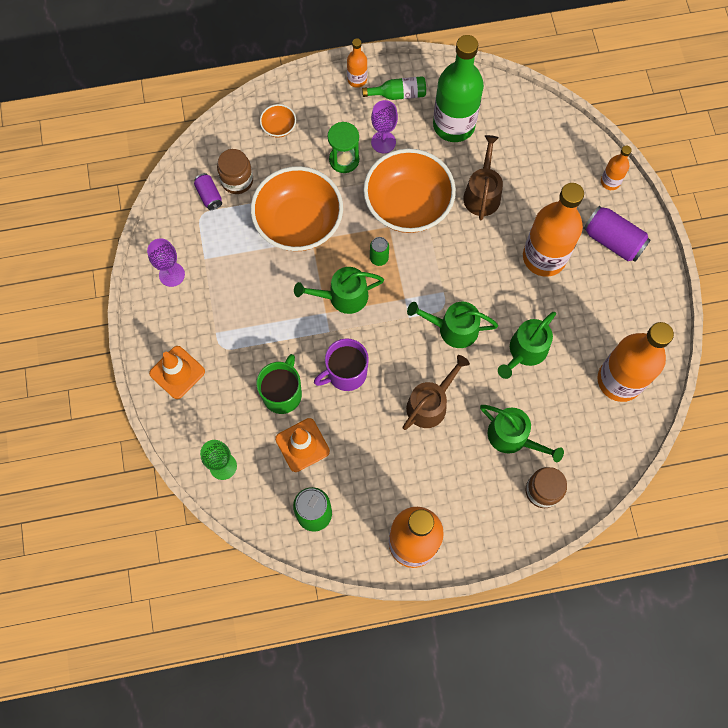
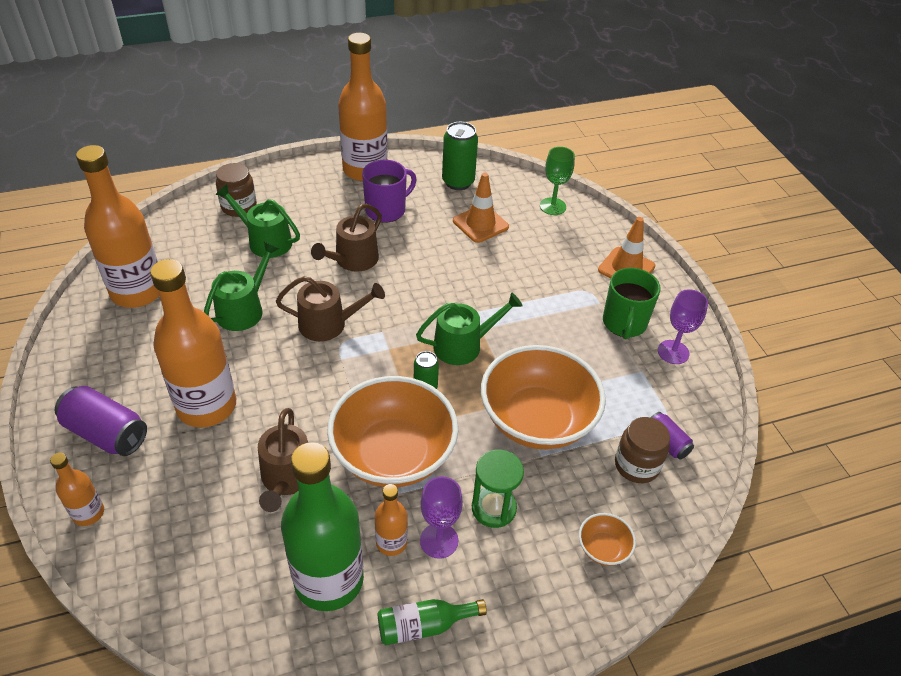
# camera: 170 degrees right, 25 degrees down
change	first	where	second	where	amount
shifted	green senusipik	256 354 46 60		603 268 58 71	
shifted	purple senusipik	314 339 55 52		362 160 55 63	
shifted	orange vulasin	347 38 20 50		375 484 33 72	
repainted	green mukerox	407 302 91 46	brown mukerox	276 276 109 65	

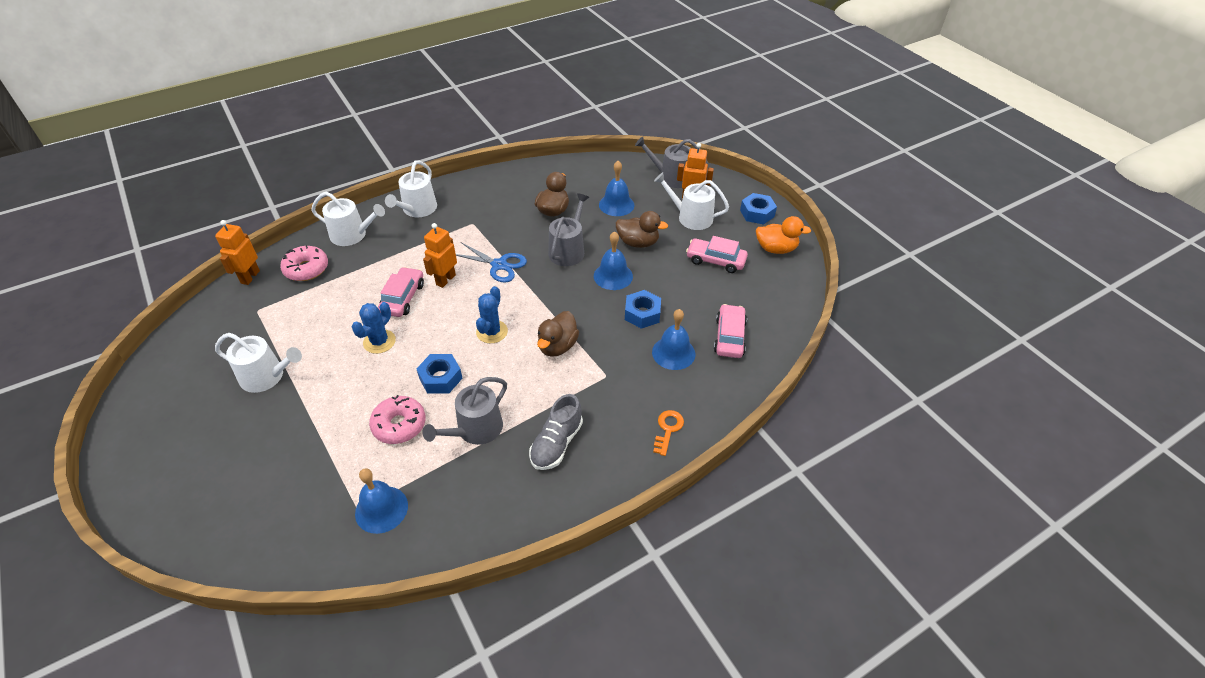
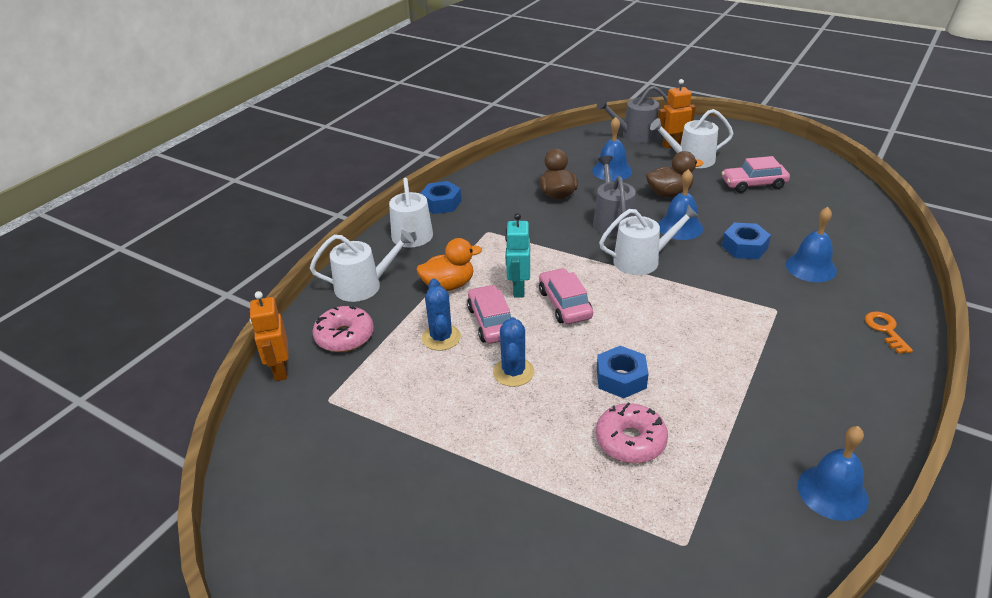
# camera: 25 degrees left, 10 degrees down
change	first	where	second	where	amount
shifted	white mukerox	215 333 87 60		599 205 100 70	
shifted	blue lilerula	355 468 53 66		798 426 71 95	
gone	grey mukerox	422 377 85 68			
repainted	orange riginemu	423 223 34 65	turquoise riginemu	505 213 25 84	
gone	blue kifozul	456 242 71 41			
shifted	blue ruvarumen	476 286 32 57		422 279 39 72	
gone	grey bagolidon	529 394 54 76			
gone	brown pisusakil	537 311 42 46			
shifted	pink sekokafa	714 304 33 54		539 268 54 56	
shifted	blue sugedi	740 193 37 31		420 181 41 33	
shifted	orange pisusakil	756 216 55 38		416 238 66 53	

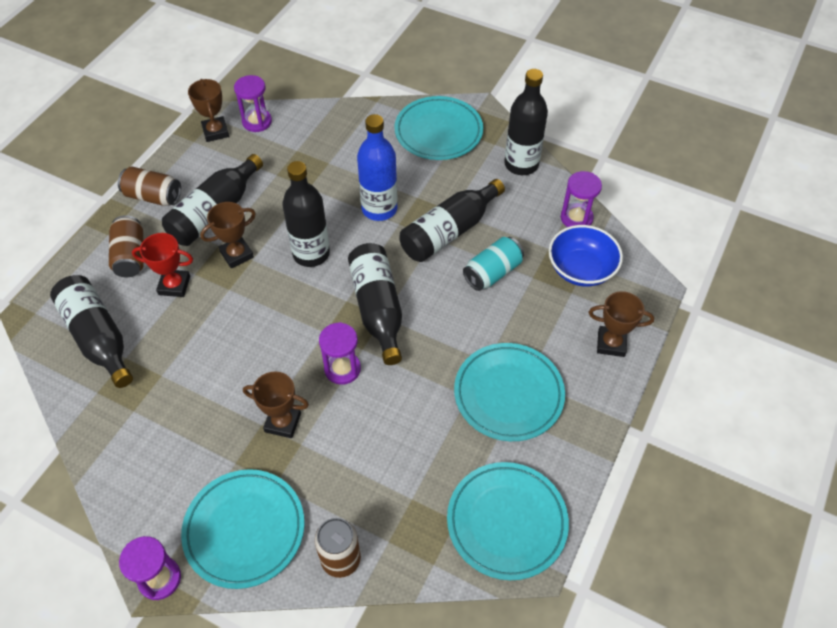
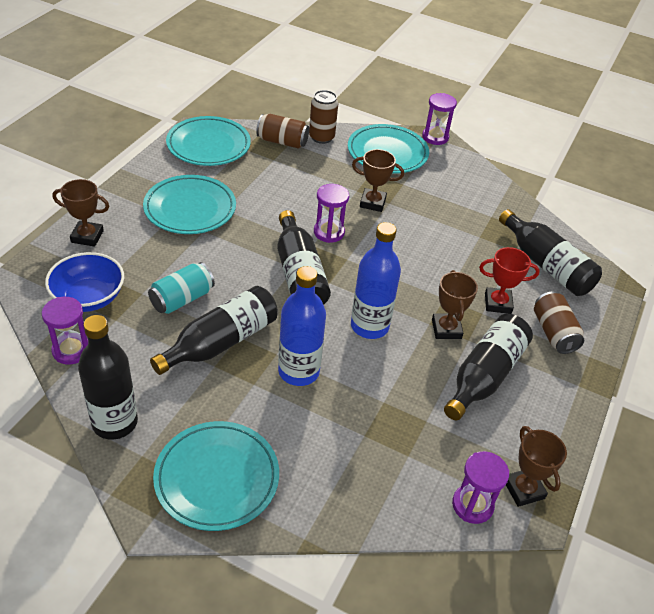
# camera: 175 degrees right, 10 degrees down
change	first	where	second	where	amount
shifted	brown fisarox	118 166 63 40		256 113 53 36	
rotated	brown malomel	200 202 56 66		432 270 46 69	60 degrees counterclockwise
repainted	black vulasin	282 161 48 106	blue vulasin	351 222 50 117	

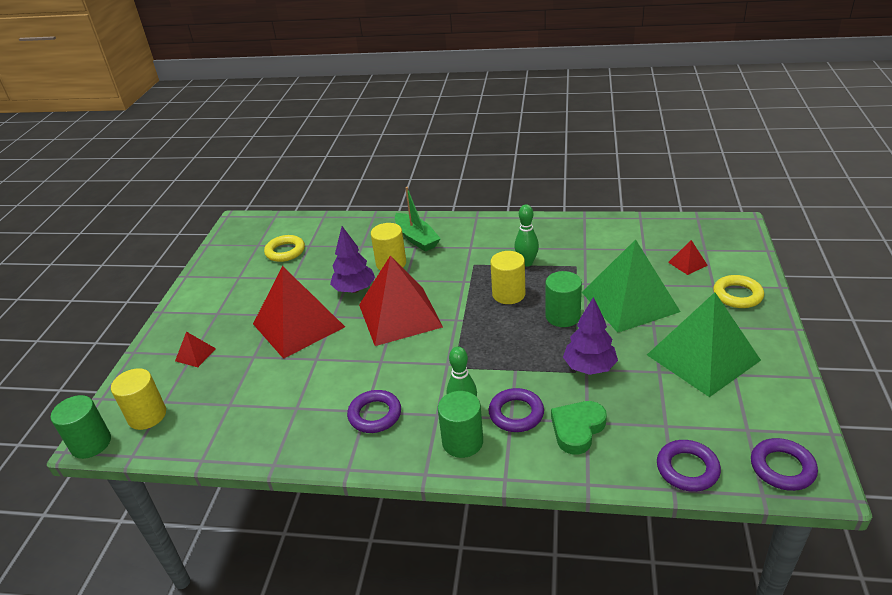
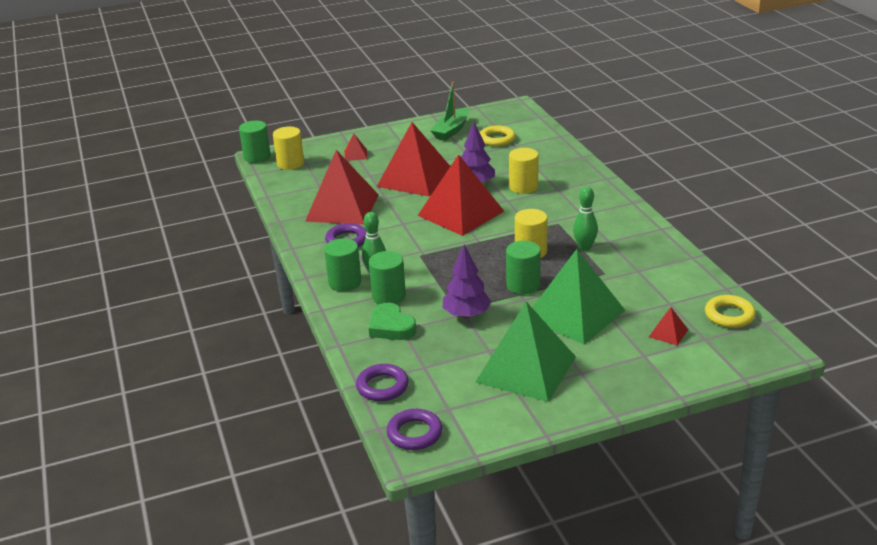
# camera: 60 degrees right, 5 degrees down
change	first	where	second	where	amount
shifted	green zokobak	395 187 46 65		430 82 39 59	
swapped	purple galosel	489 388 55 44	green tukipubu	369 251 37 53	
rotated	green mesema	551 401 56 53		369 303 47 37	135 degrees counterclockwise
shifted	yellow galosel	713 275 51 33		705 295 51 33	
new			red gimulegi	305 150 74 75	

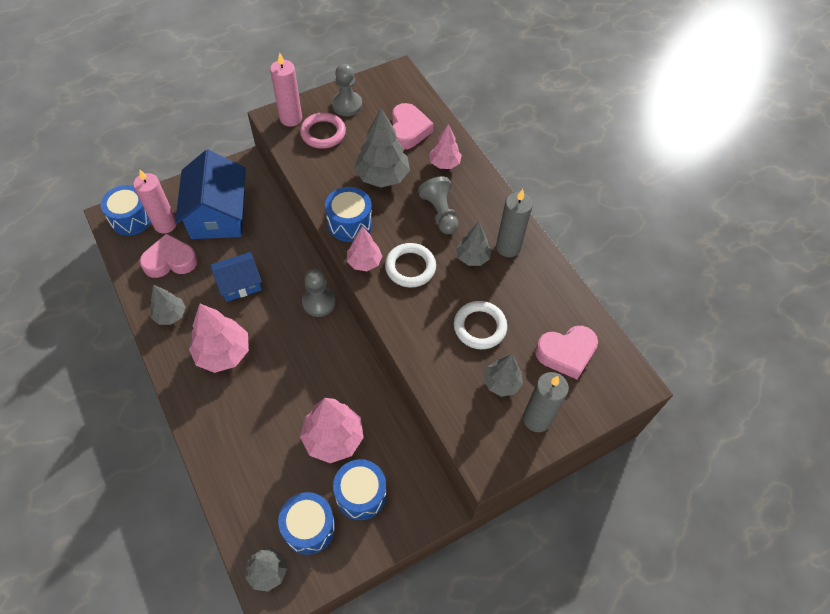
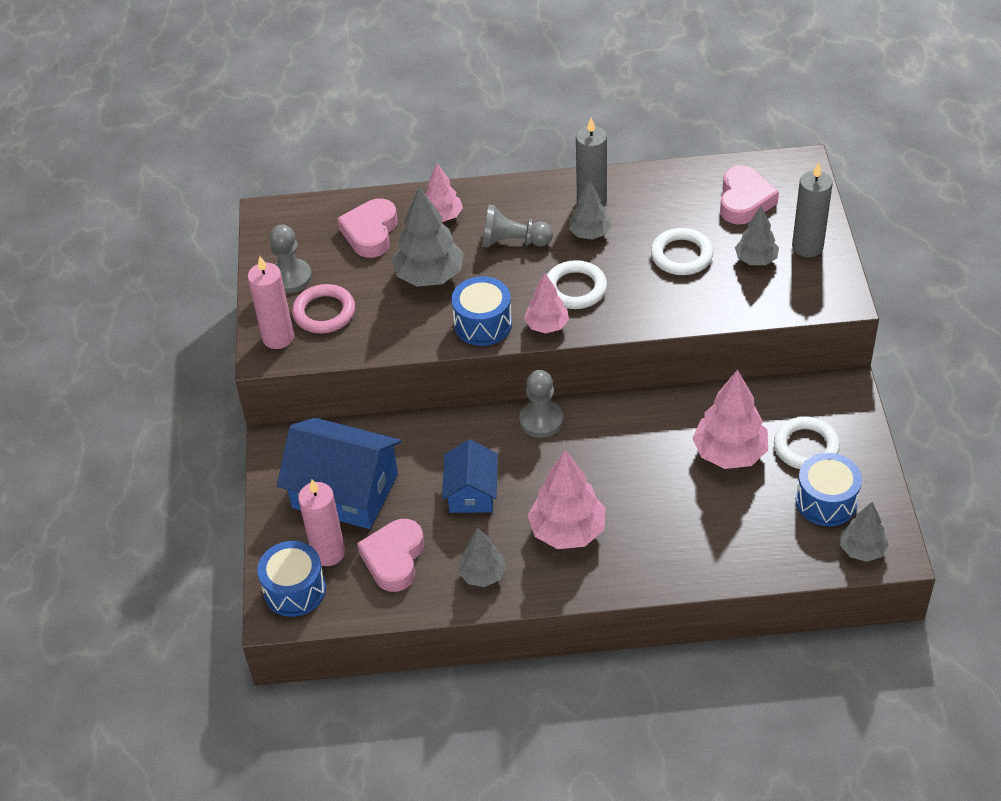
# camera: 60 degrees left, 10 degrees down
change	first	where	second	where	amount
swapped	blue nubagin	333 459 53 61	white galosel	774 417 66 52	
rotated	pink mesema	392 103 42 47		337 198 60 60	105 degrees counterclockwise

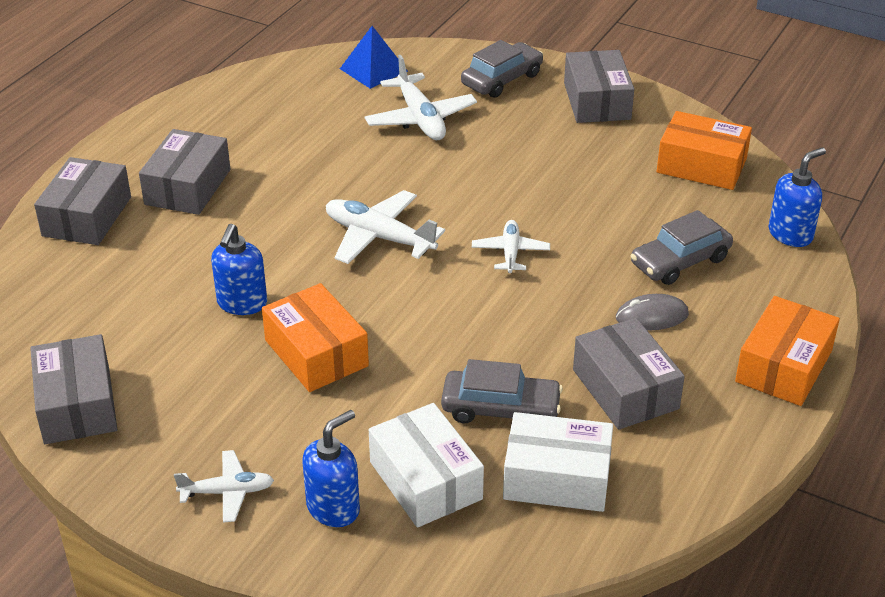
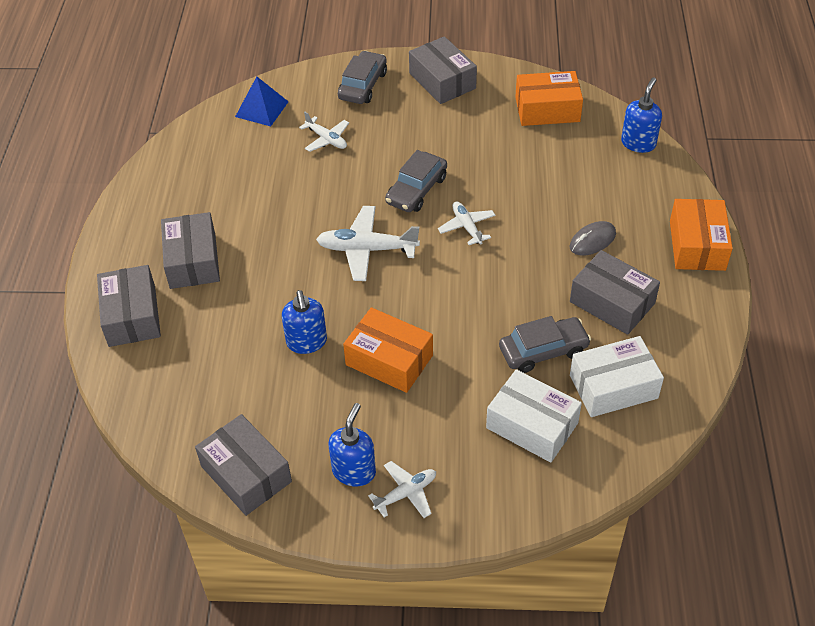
# camera: 25 degrees left, 10 degrees up
change	first	where	second	where	amount
shifted	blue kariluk	302 410 58 117		328 403 48 84	
scaled	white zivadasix	365 55 112 85		299 112 50 40	x0.61
shifted	grey sekokafa	631 210 102 75		385 150 62 62	

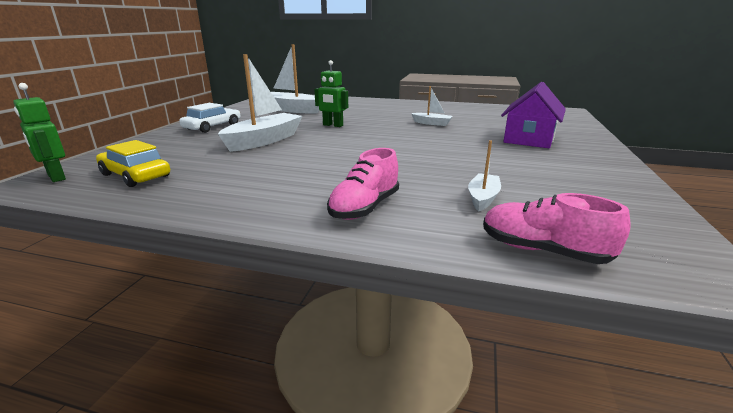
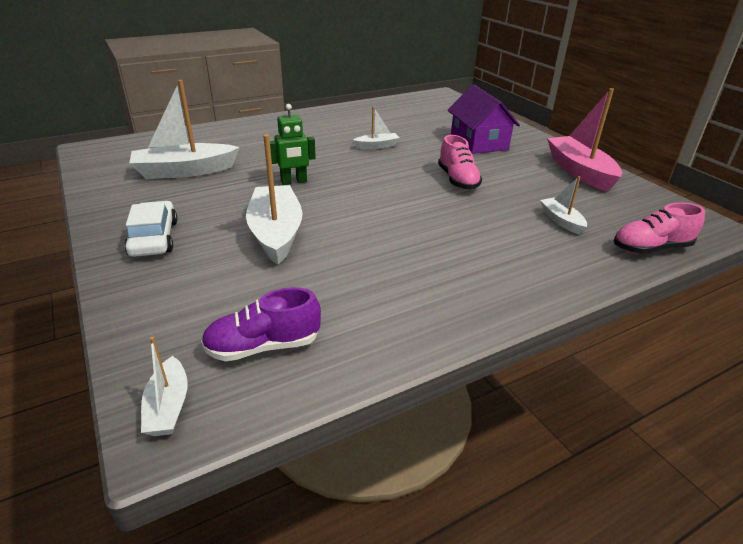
# camera: 45 degrees left, 10 degrees up
change	first	where	second	where	amount
swapped	green riginemu	13 83 53 99	white zokobak	141 337 47 99	
swapped	yellow sekokafa	96 140 74 47	purple bagolidon	201 287 120 74	
shifted	pink bagolidon	327 148 72 72		438 135 44 55	
new			pink zokobak	547 88 75 104	

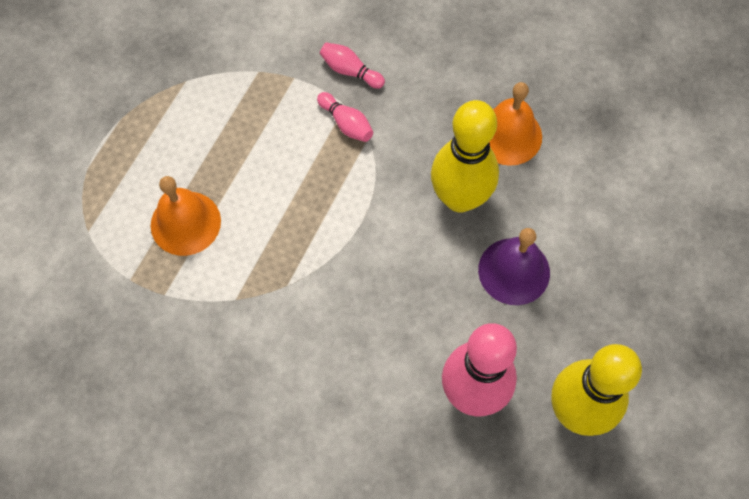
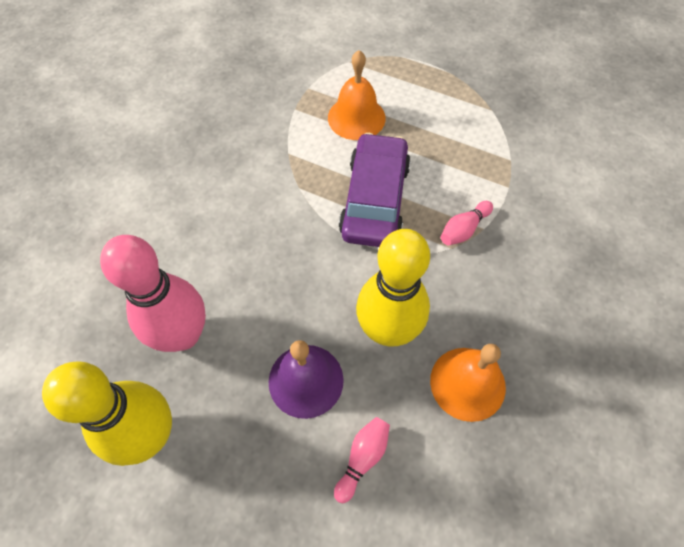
# camera: 90 degrees right, 5 degrees down
change	first	where	second	where	amount
shifted	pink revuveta	320 42 65 47		334 417 56 86	
new			purple sekokafa	339 133 72 114	

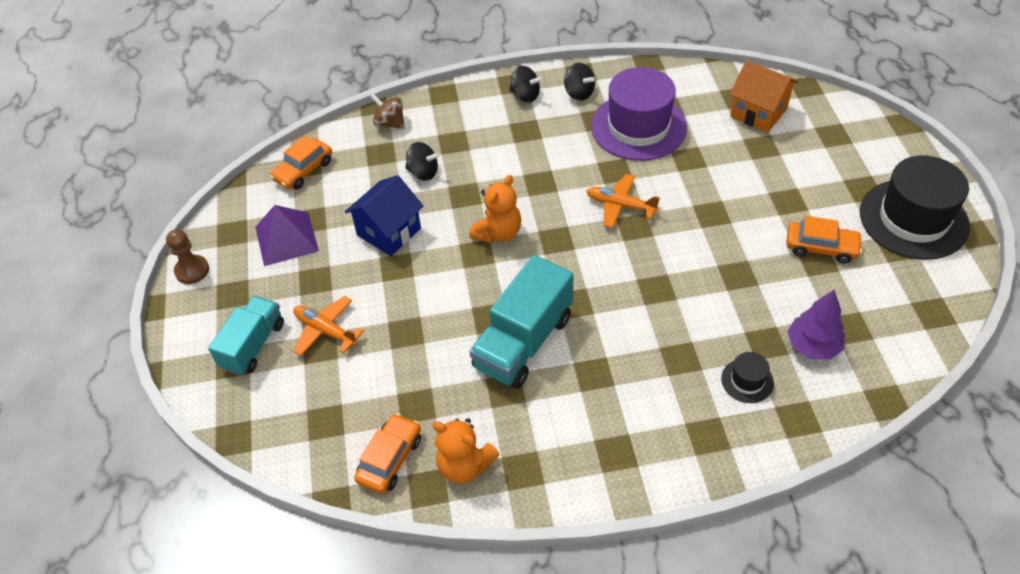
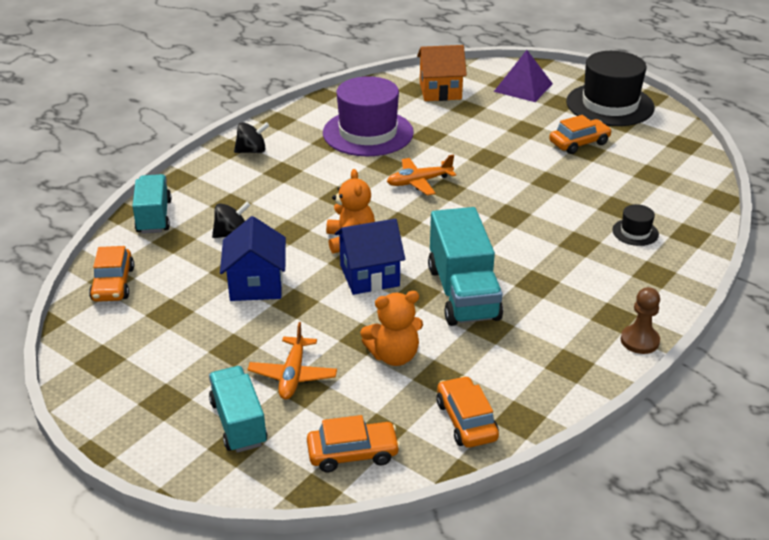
# camera: 45 degrees left, 15 degrees down
change	first	where	second	where	amount
shifted	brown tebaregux	166 229 43 55		621 287 39 67	
shifted	purple gimulegi	255 205 64 61		494 50 59 52	
rotated	orange zivadasix	293 296 71 60		248 322 89 78	75 degrees counterclockwise
swapped	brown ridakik	371 94 34 35	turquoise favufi	132 174 39 60	
shifted	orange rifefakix	432 418 68 65		360 291 63 75	
gone	black ridakik	564 63 31 38			
gone	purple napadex	787 290 58 70			
new			orange sekokafa	307 415 93 57	
new			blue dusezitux	335 219 70 76	

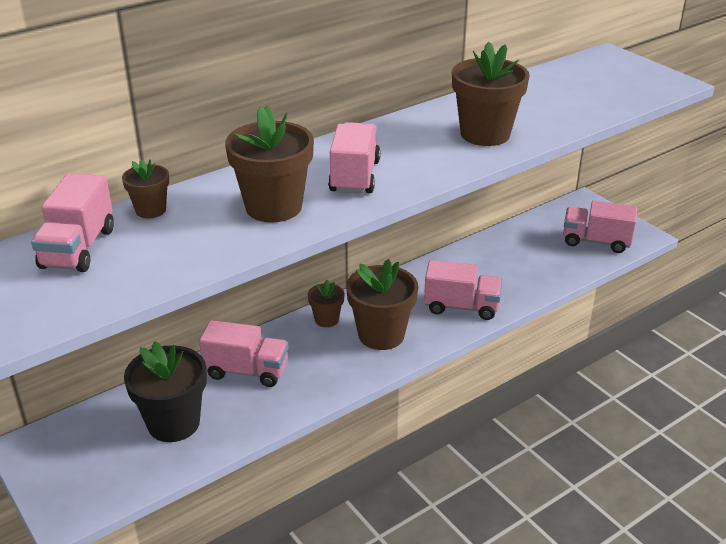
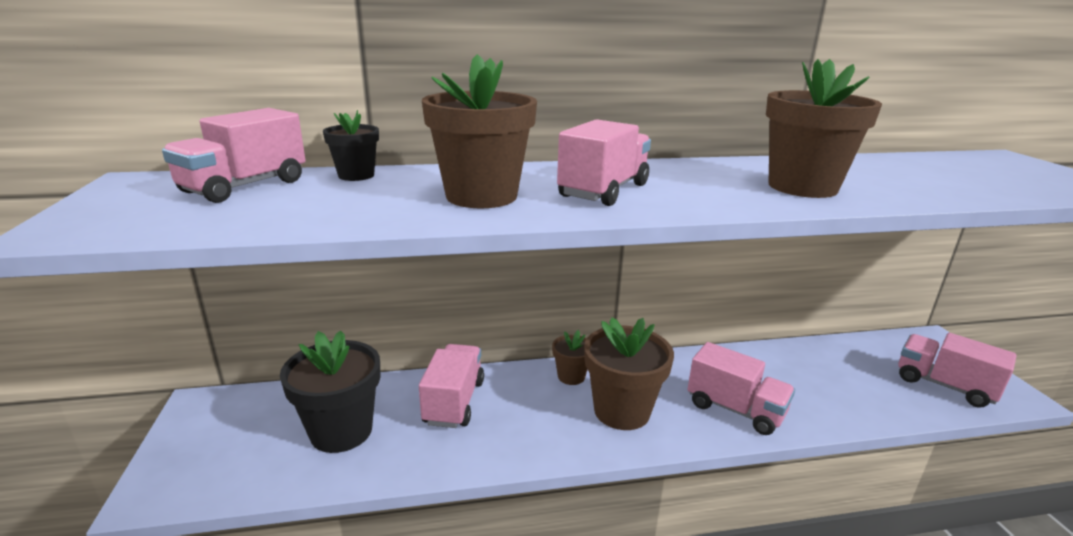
# camera: 25 degrees right, 10 degrees down
change	first	where	second	where	amount
repainted	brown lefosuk	122 159 47 59	black lefosuk	323 110 56 71	
rotated	pink favufi	199 320 90 67		419 344 65 84	120 degrees counterclockwise

